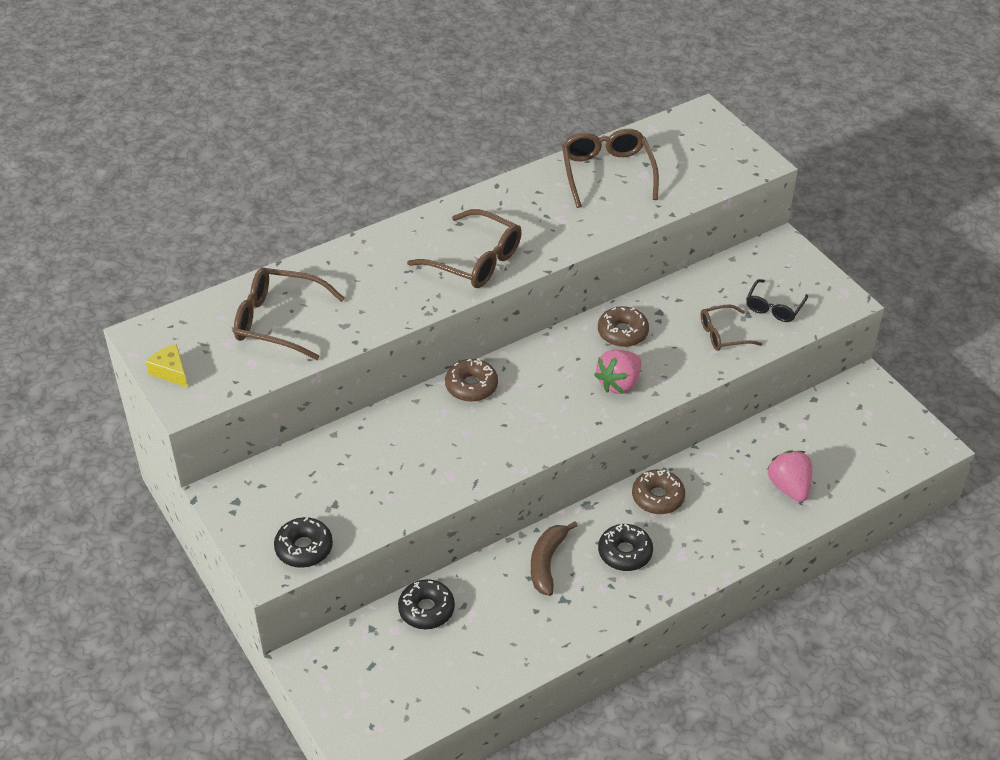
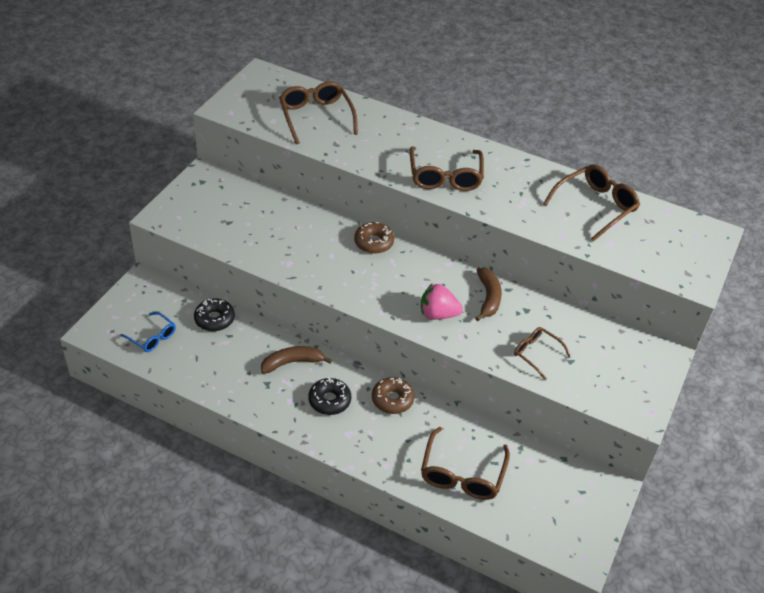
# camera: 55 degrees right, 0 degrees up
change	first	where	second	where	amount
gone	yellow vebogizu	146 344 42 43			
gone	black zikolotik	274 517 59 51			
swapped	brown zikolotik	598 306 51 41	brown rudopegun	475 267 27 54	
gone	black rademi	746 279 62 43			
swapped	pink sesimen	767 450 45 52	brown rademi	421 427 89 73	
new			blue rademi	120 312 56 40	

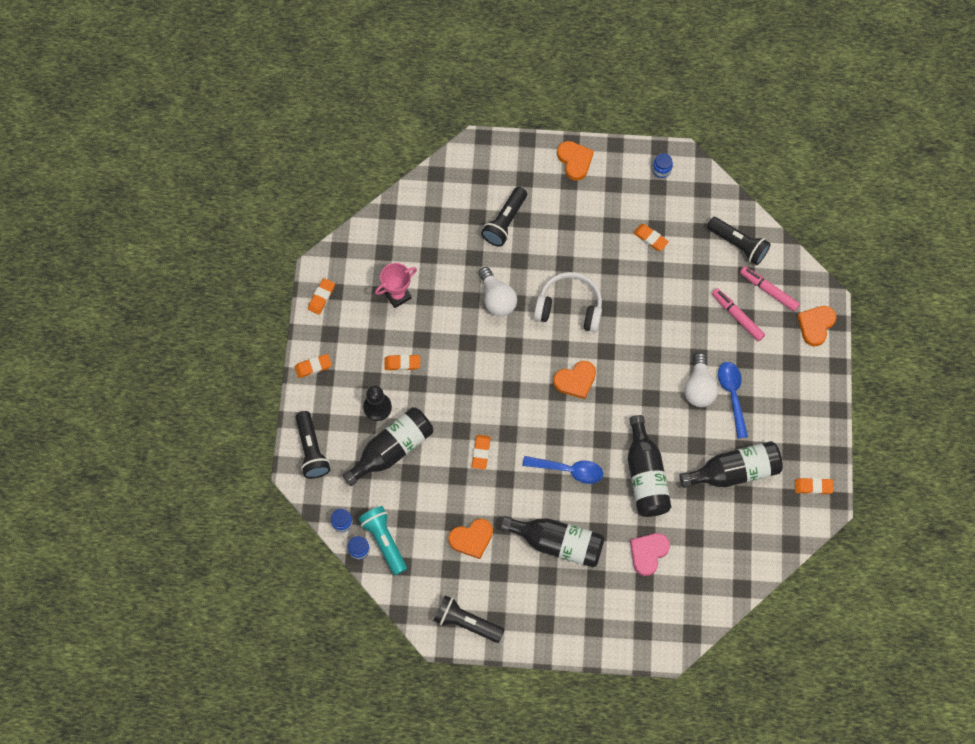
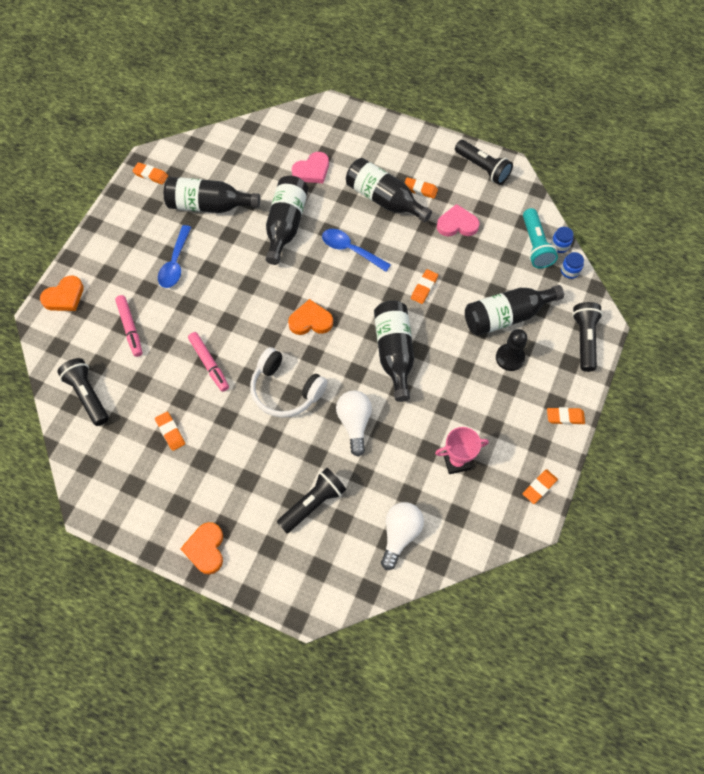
# camera: 160 degrees left, 5 degrees down
change	first	where	second	where	amount
shifted	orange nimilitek	384 354 36 17		405 177 33 22	
repainted	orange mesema	448 519 45 40	pink mesema	437 204 43 33	
gone	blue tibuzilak	652 153 21 25			
shifted	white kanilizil	684 353 34 54		381 502 43 68	
shifted	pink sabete	740 266 60 46		188 332 41 60	
new			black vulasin	374 300 40 102	

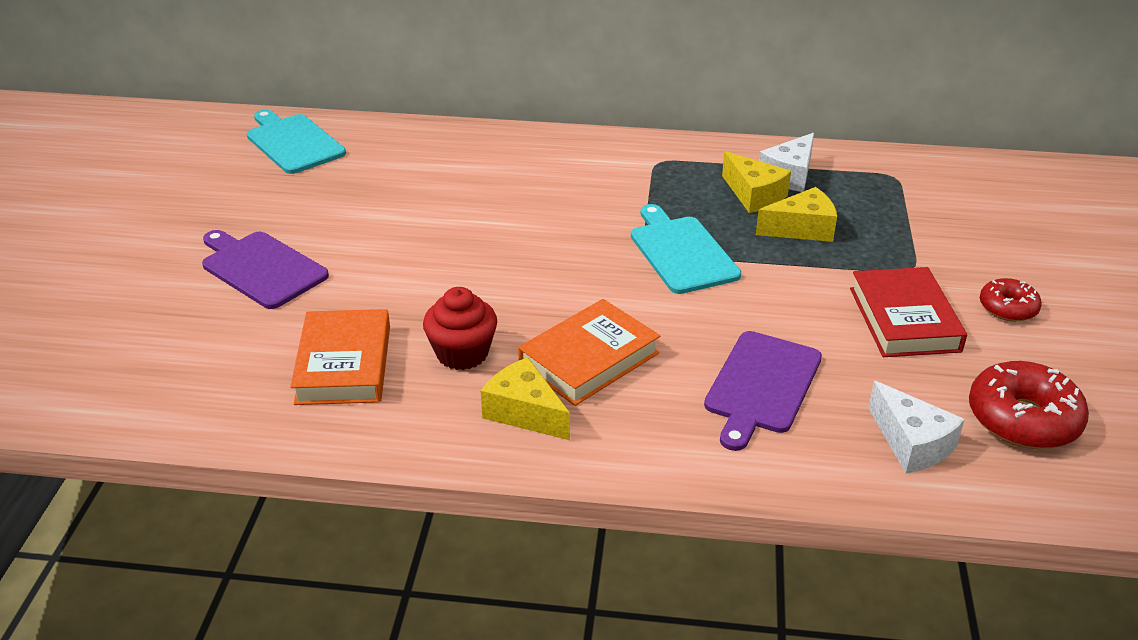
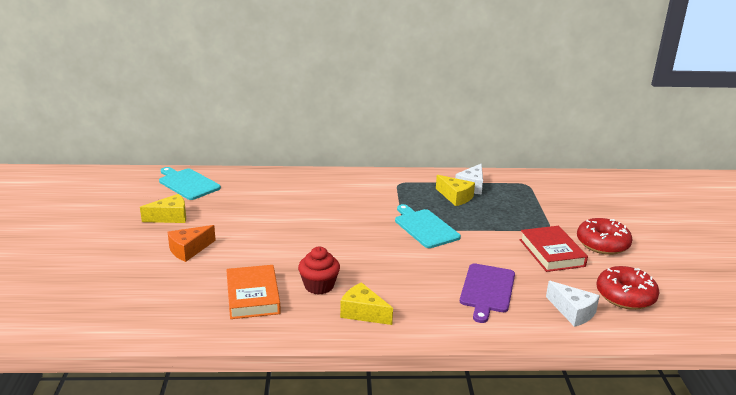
# camera: 10 degrees left, 10 degrees down
change	first	where	second	where	amount
swapped	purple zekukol	202 230 127 79	orange vebogizu	168 225 48 37	
gone	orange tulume	518 299 142 107			
shifted	yellow vebogizu	756 187 81 55		140 194 46 29	
scaled	red zikolotik	980 278 62 44		577 218 56 37	x1.70

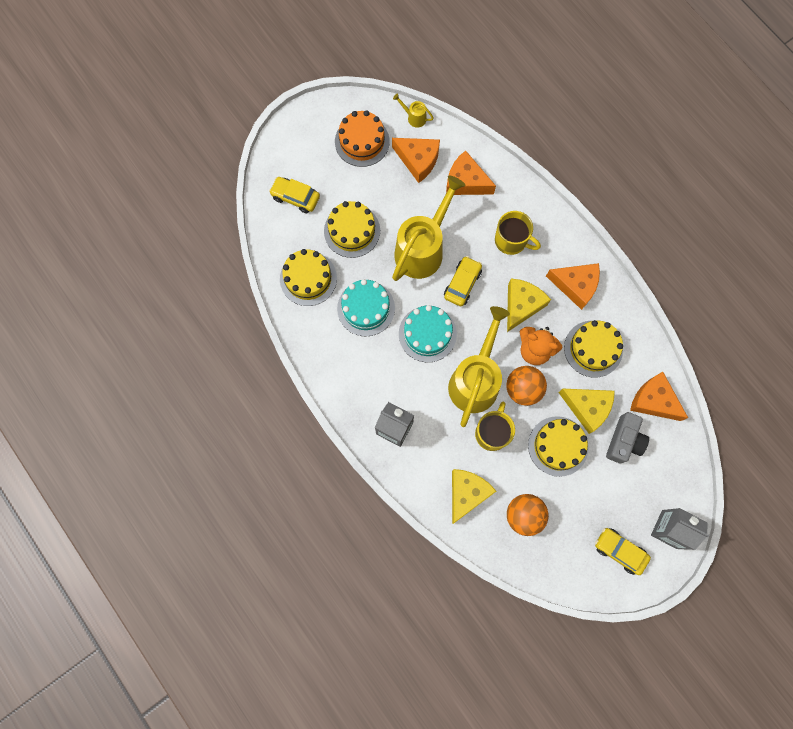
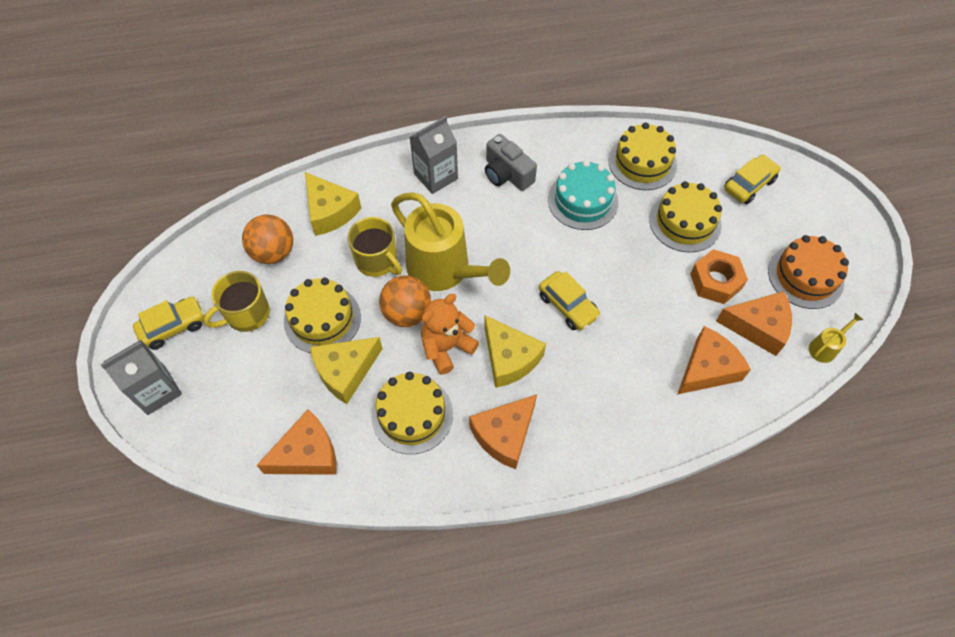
# camera: 115 degrees right, 15 degrees down
change	first	where	second	where	amount
rotated	orange vebogizu	392 138 48 45		716 291 76 65	135 degrees counterclockwise
gone	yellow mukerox	392 175 73 106			
gone	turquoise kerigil	399 305 58 57			
shifted	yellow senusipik	495 211 46 44		204 271 66 61	
shifted	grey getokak	606 412 43 52		485 134 52 57	
new			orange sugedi	690 249 58 55	

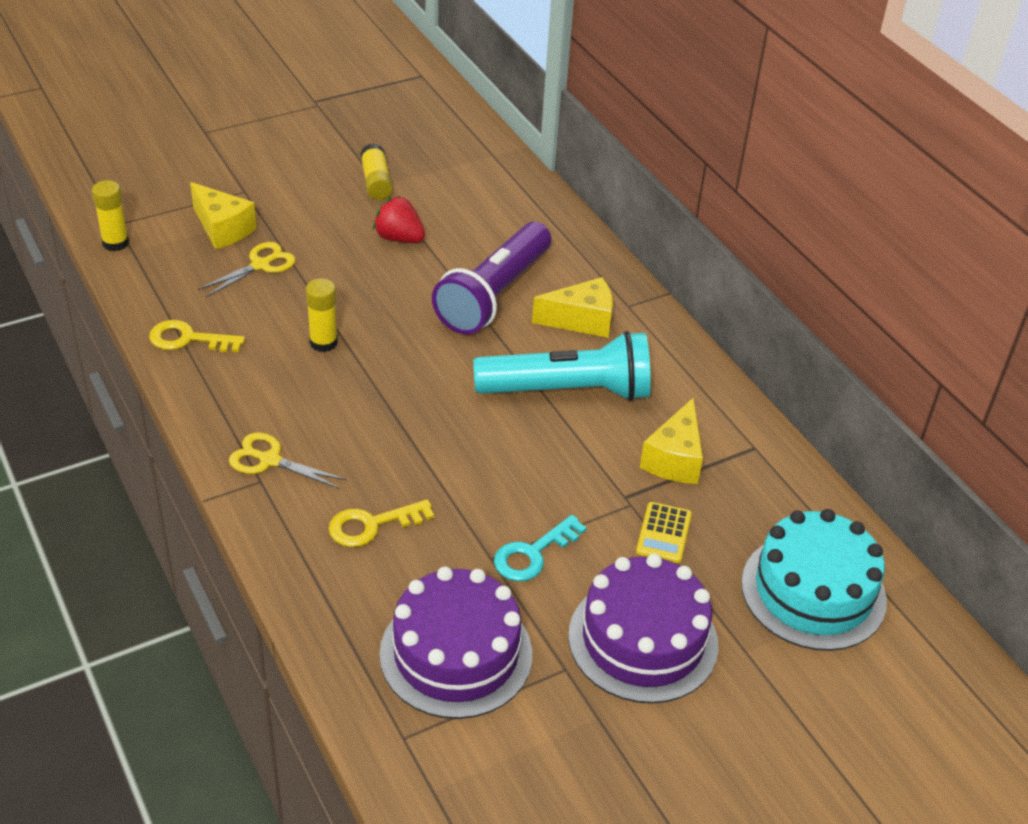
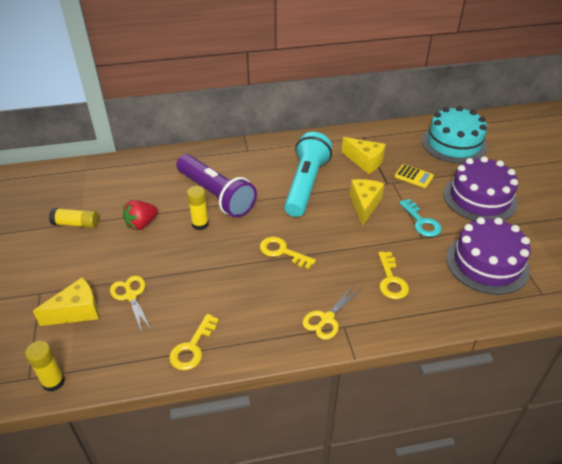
# camera: 70 degrees left, 0 degrees up
change	first	where	second	where	amount
shifted	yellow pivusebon	306 278 32 74		187 186 22 44	
shifted	yellow vebogizu	532 277 81 61		350 179 34 47	
new			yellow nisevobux	260 236 56 33	

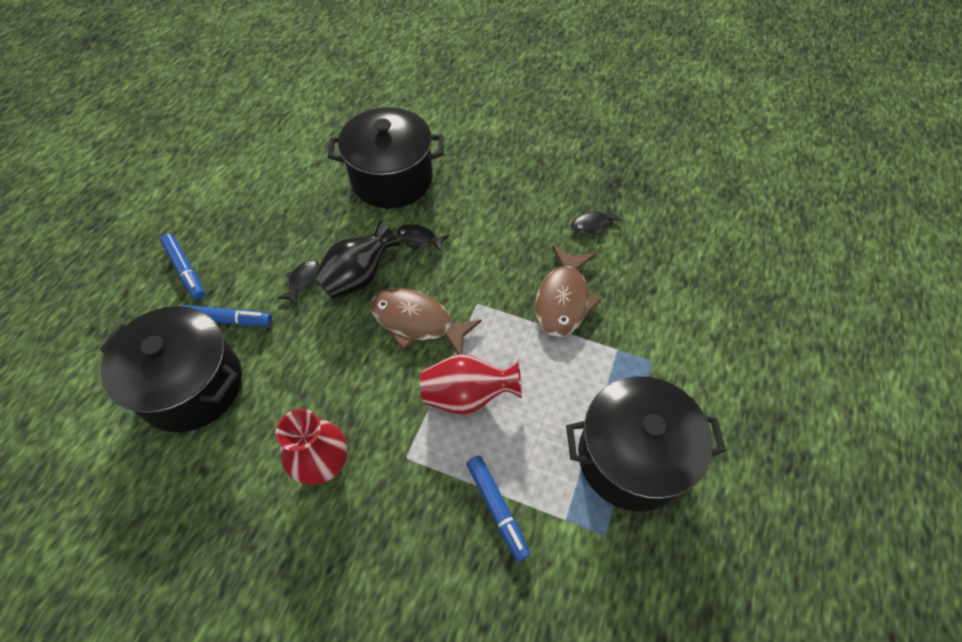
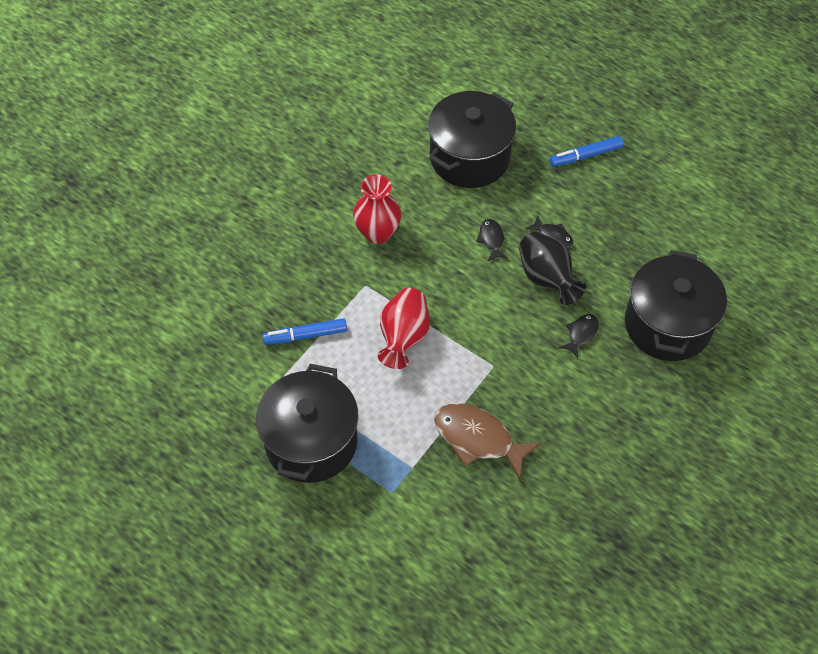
# camera: 105 degrees right, 0 degrees up
change	first	where	second	where	amount
gone	blue sabete	181 305 91 21			
gone	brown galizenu	370 288 112 67			
shifted	black galizenu	571 206 50 28		476 219 32 42	

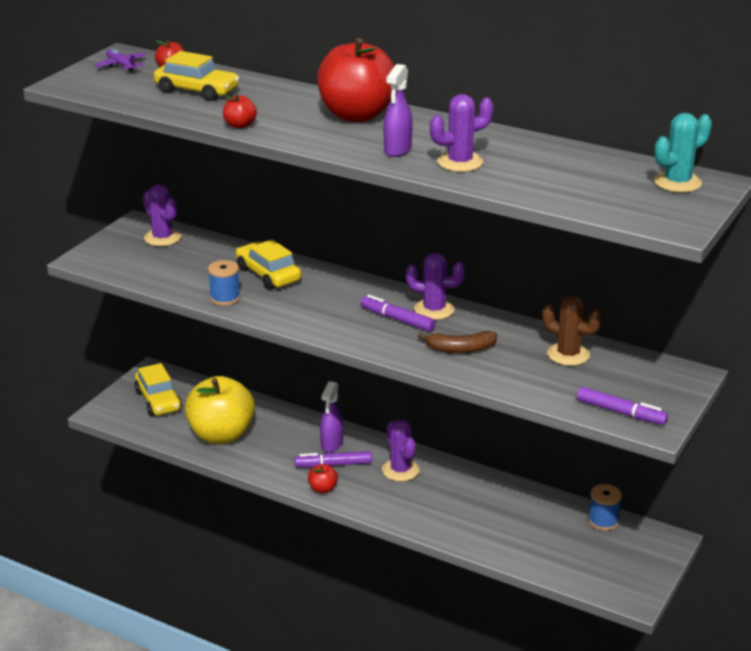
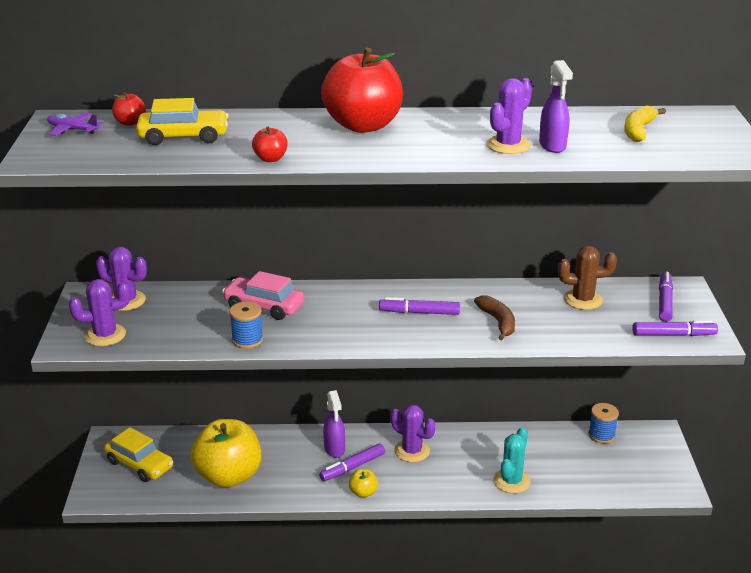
# camera: 30 degrees left, 0 degrees up
change	first	where	second	where	amount
repainted	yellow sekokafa	236 239 65 51	pink sekokafa	222 271 82 49	
repainted	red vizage	308 464 30 29	yellow vizage	349 469 29 29	
shifted	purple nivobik	384 64 29 93		539 60 34 93	
shifted	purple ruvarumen	406 253 59 67		69 279 61 67	
rotated	brown rudopegun	418 331 79 22		474 295 41 45	75 degrees counterclockwise
shifted	turquoise ruvarumen	654 113 58 80		493 427 38 66	
new			yellow rudopegun	624 105 42 37	
new			purple sabete	659 272 14 50	

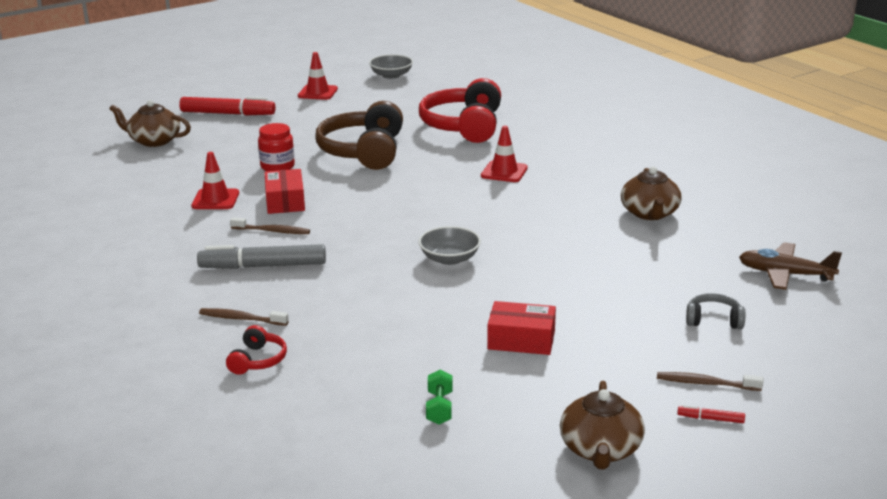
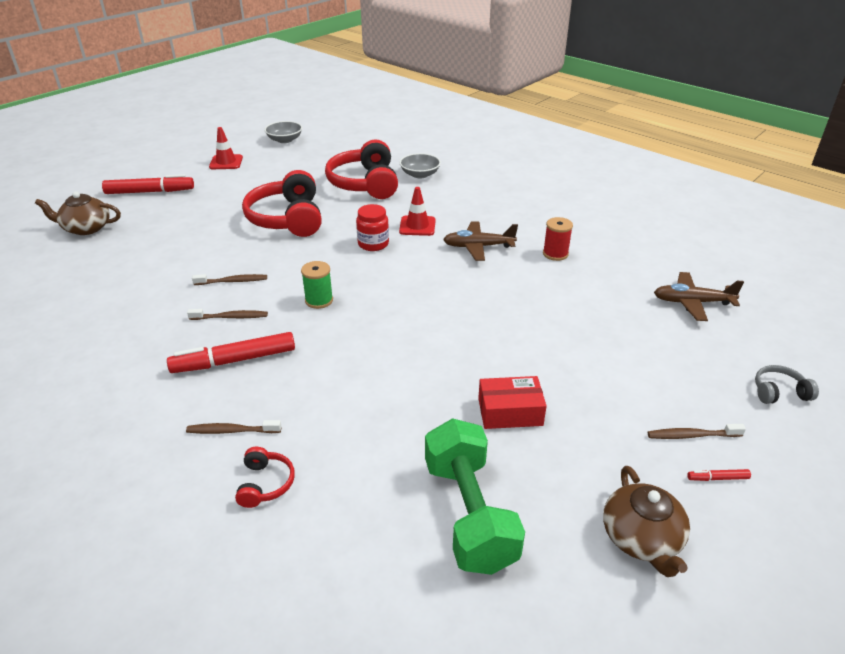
# camera: 15 degrees left, 10 degrees up
change	first	where	second	where	amount
gone	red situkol	191 152 48 57			
repainted	grey sabete	197 244 129 25	red sabete	167 332 128 41	
shifted	red tibuzilak	258 123 37 48		356 204 33 47	
swapped	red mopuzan	265 169 40 45	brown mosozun	192 274 75 11	
repainted	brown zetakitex	315 101 88 69	red zetakitex	242 170 80 67	
shifted	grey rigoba	419 226 62 39		399 153 42 25	
scaled	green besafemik	426 370 27 55		425 418 100 157	x2.44
swapped	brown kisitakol	621 166 61 54	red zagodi	543 217 30 44	
shifted	grey zetakitex	686 293 59 36		755 365 64 39	
new			green zagodi	301 261 32 48	
new			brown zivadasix	443 222 75 39	

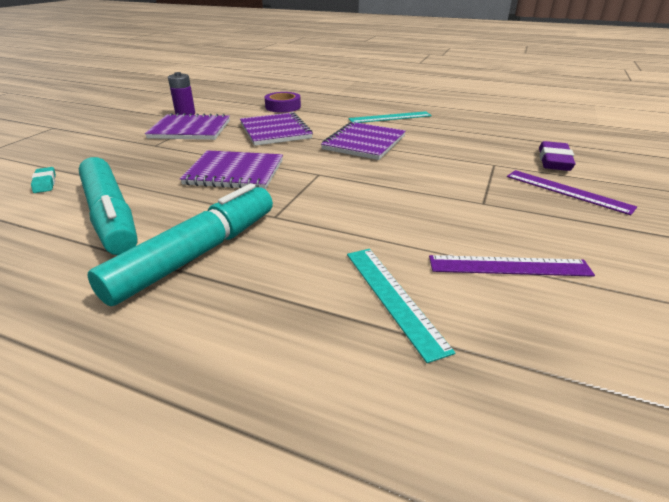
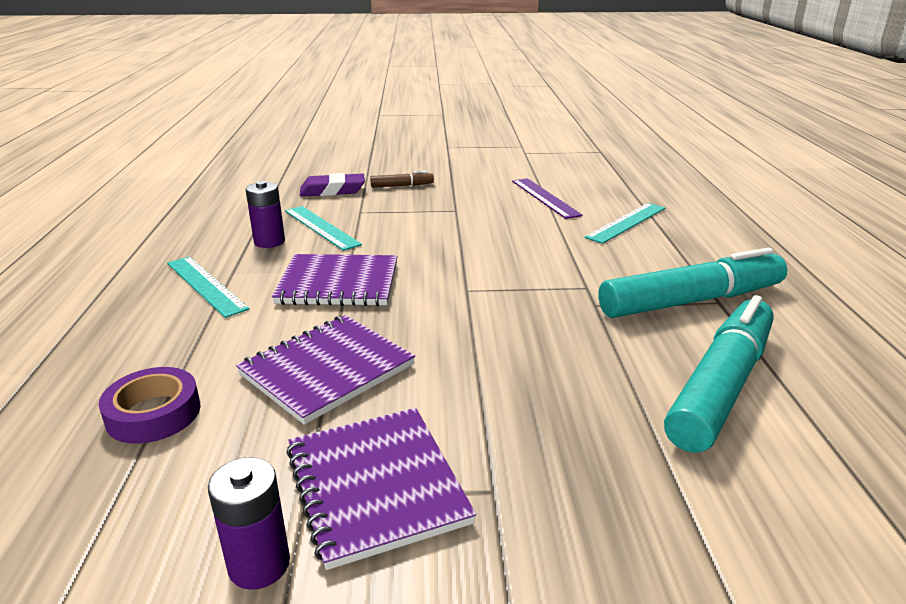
# camera: 115 degrees left, 5 degrees down
change	first	where	second	where	amount
gone	turquoise nimilitek	31 167 25 26			
rotated	turquoise sabete	88 183 185 123		598 248 189 70	150 degrees clockwise
gone	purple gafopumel	180 150 103 39			
swapped	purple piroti	507 170 130 45	brown sabete	370 171 64 17	
new			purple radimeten	246 181 39 67	
new			turquoise piroti	285 206 77 45	

